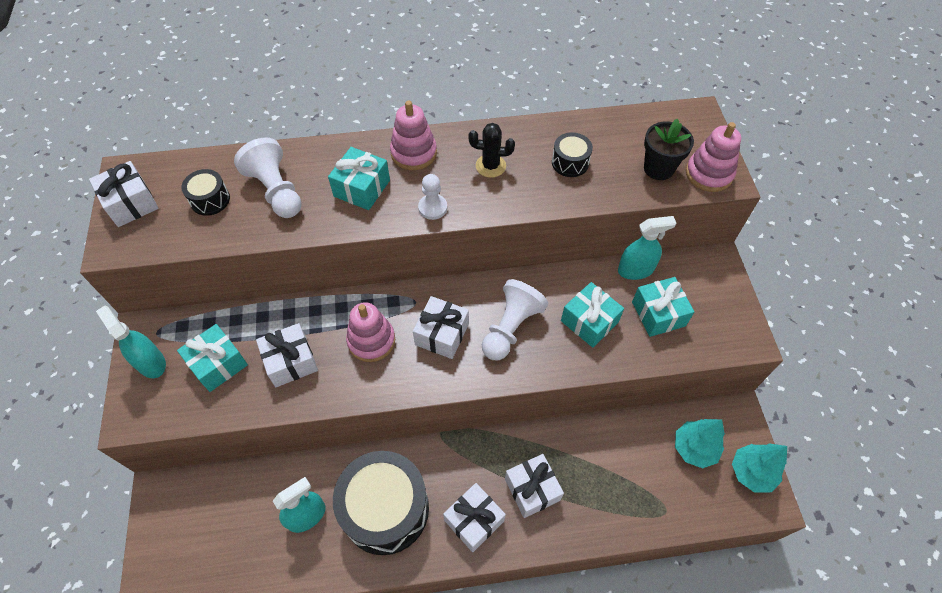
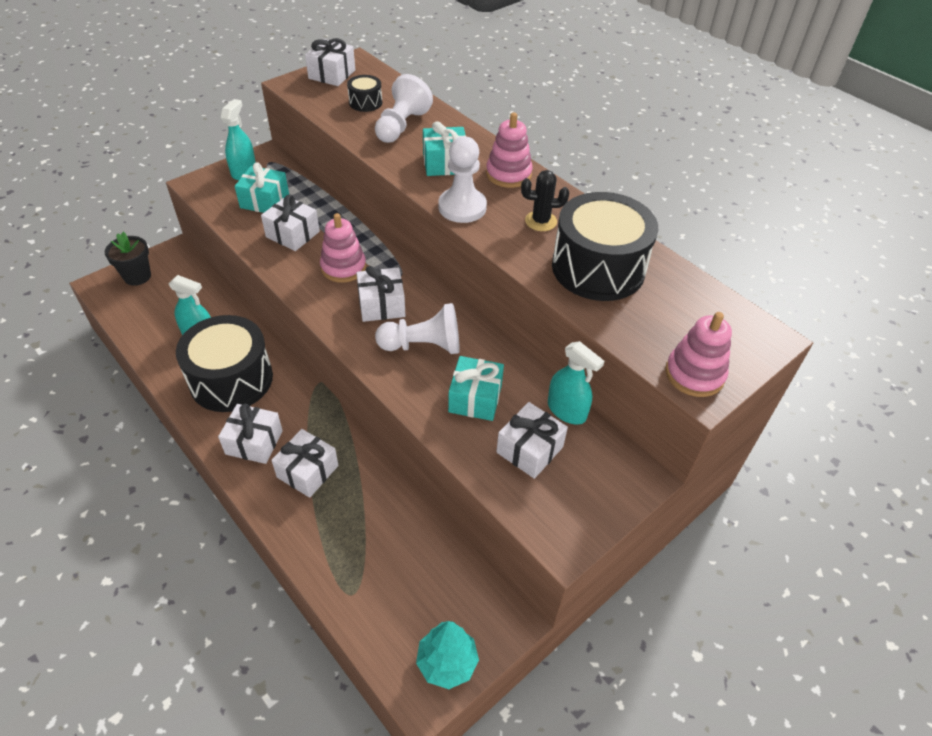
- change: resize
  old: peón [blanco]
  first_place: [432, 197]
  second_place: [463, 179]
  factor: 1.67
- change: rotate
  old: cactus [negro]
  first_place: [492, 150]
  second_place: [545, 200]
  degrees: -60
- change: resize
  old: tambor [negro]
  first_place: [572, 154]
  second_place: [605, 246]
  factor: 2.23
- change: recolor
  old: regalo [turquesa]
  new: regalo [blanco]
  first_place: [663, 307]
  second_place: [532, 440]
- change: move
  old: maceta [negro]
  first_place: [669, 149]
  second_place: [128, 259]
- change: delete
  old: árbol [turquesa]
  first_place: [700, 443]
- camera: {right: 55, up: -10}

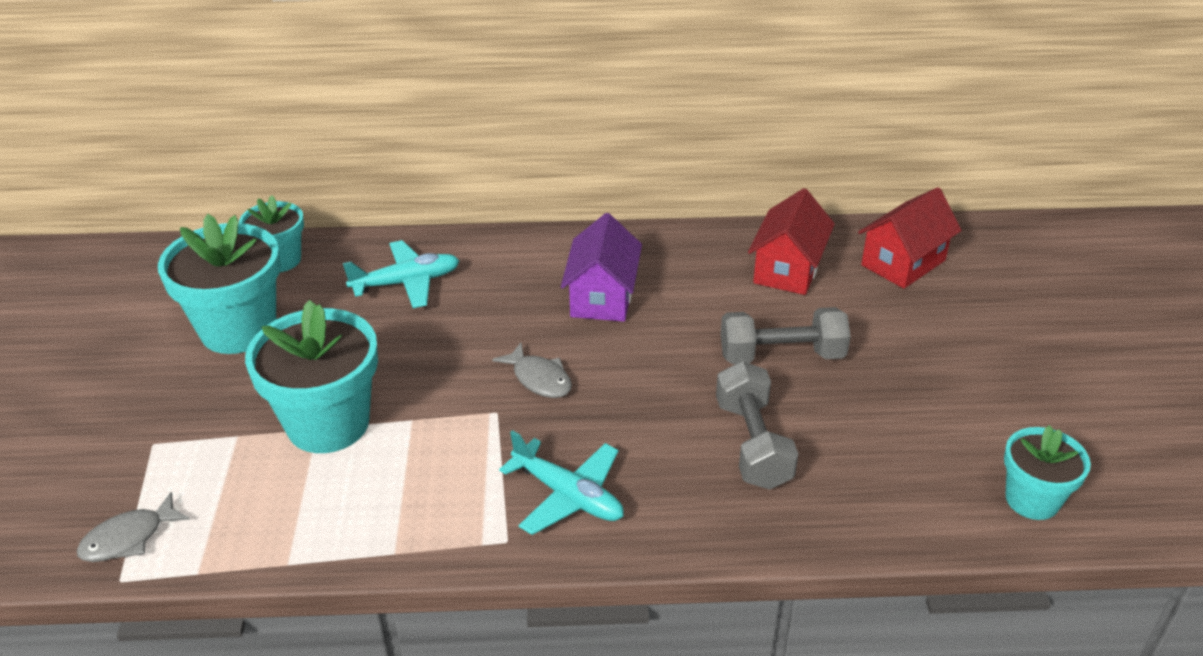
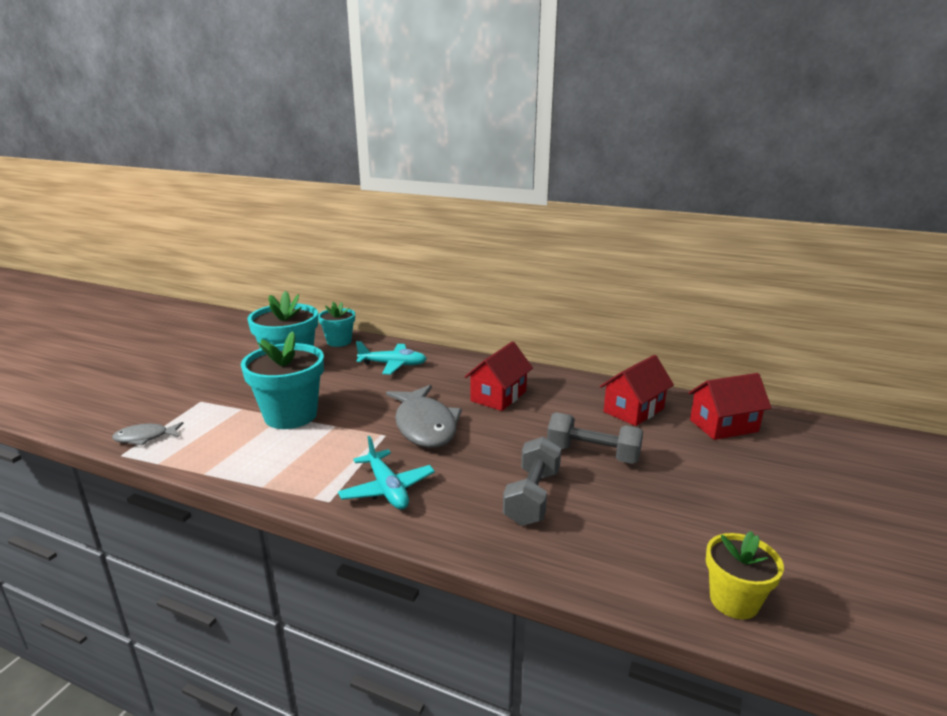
- change: resize
  old: pez [gris]
  first_place: [532, 370]
  second_place: [424, 416]
  factor: 1.94
- change: recolor
  old: casa [morado]
  new: casa [rojo]
  first_place: [601, 267]
  second_place: [499, 376]
- change: recolor
  old: maceta [turquesa]
  new: maceta [amarillo]
  first_place: [1047, 472]
  second_place: [745, 575]
- camera: {right: 25, up: -15}

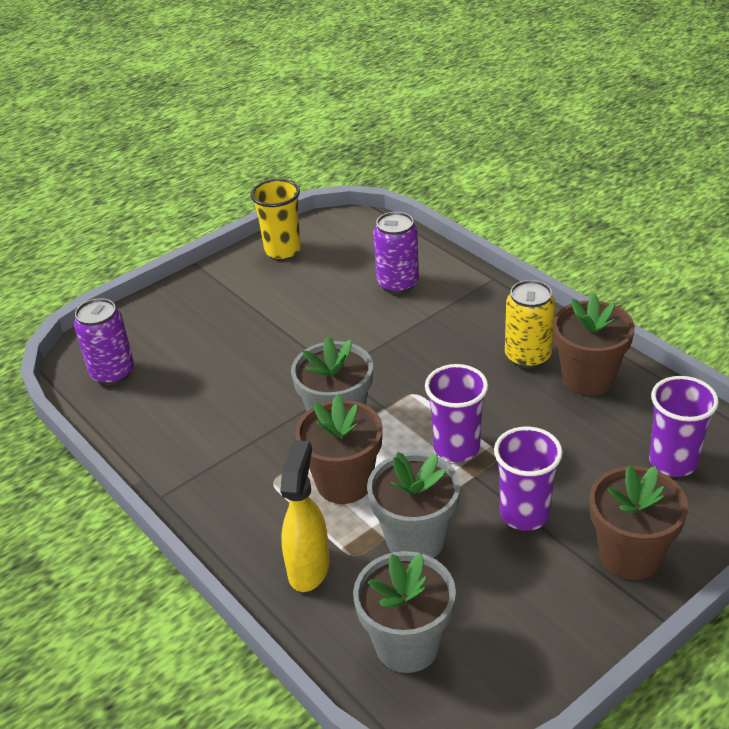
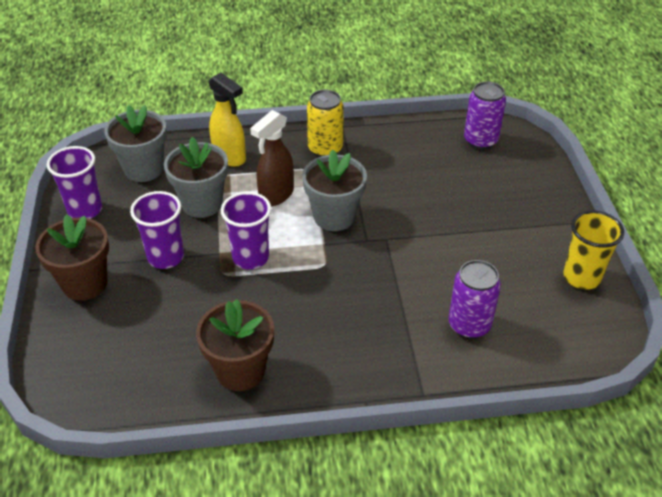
- change: replace
  old: maceta [marrón]
  new: pulverizador [marrón]
  first_place: [339, 449]
  second_place: [272, 158]
- change: move
  old: lata [amarillo]
  first_place: [530, 324]
  second_place: [325, 123]
- change: move
  old: vaso [morado]
  first_place: [684, 426]
  second_place: [74, 182]
- camera: {right: 120, up: 5}

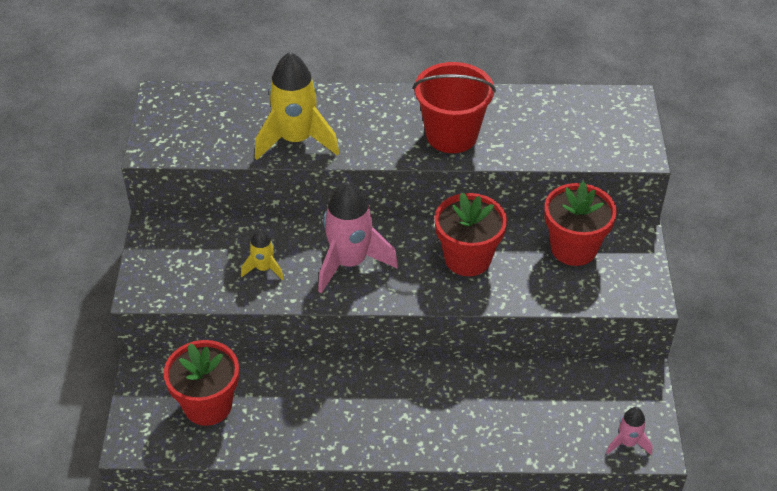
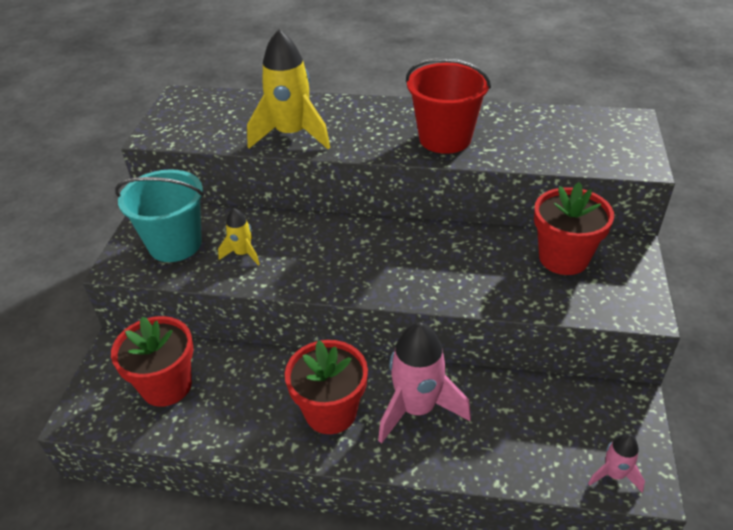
- change: move
  old: cohete [rosa]
  first_place: [358, 237]
  second_place: [424, 383]
- change: move
  old: maceta [rojo]
  first_place: [470, 234]
  second_place: [326, 387]
- change: insert
  new: balde [turquesa]
  second_place: [159, 215]
- camera: {right: 10, up: -5}

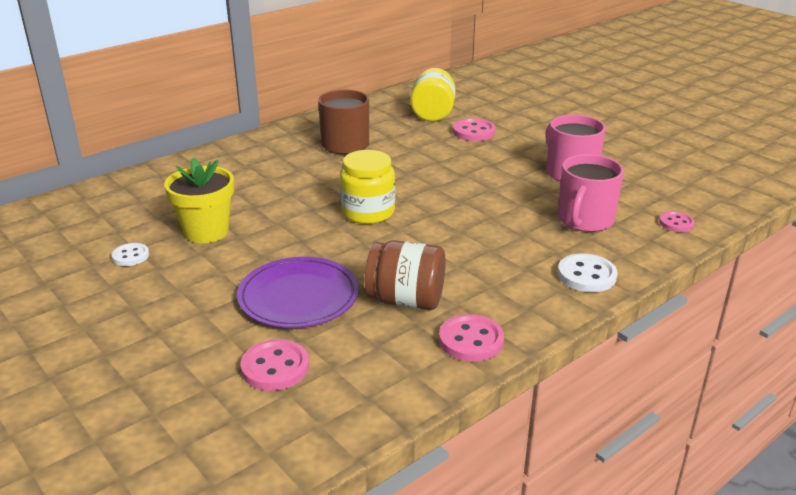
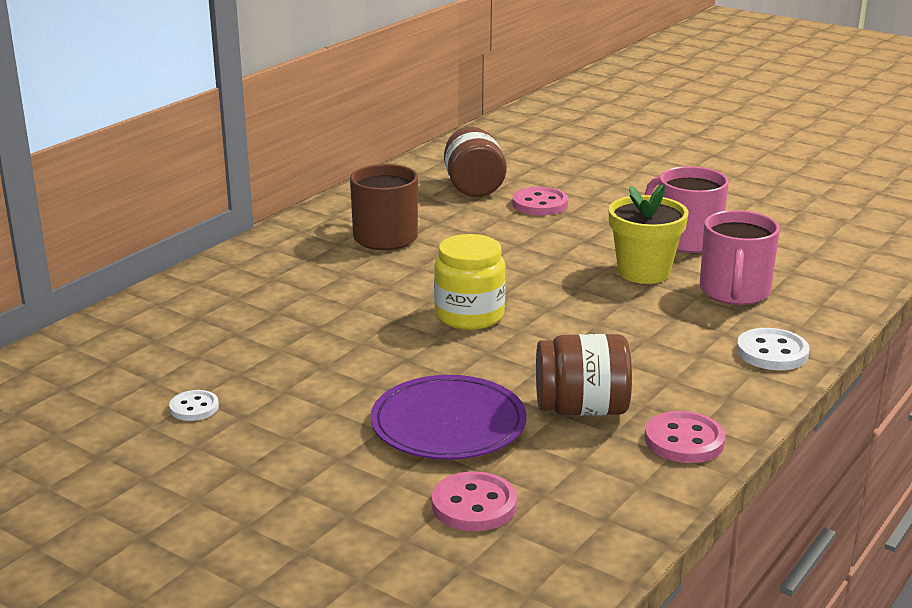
- change: move
  old: maceta [amarillo]
  first_place: [199, 200]
  second_place: [648, 234]
- change: recolor
  old: tarro [amarillo]
  new: tarro [marrón]
  first_place: [433, 95]
  second_place: [475, 162]
- change: delete
  old: botón [rosa]
  first_place: [677, 221]
- camera: {right: -15, up: -5}

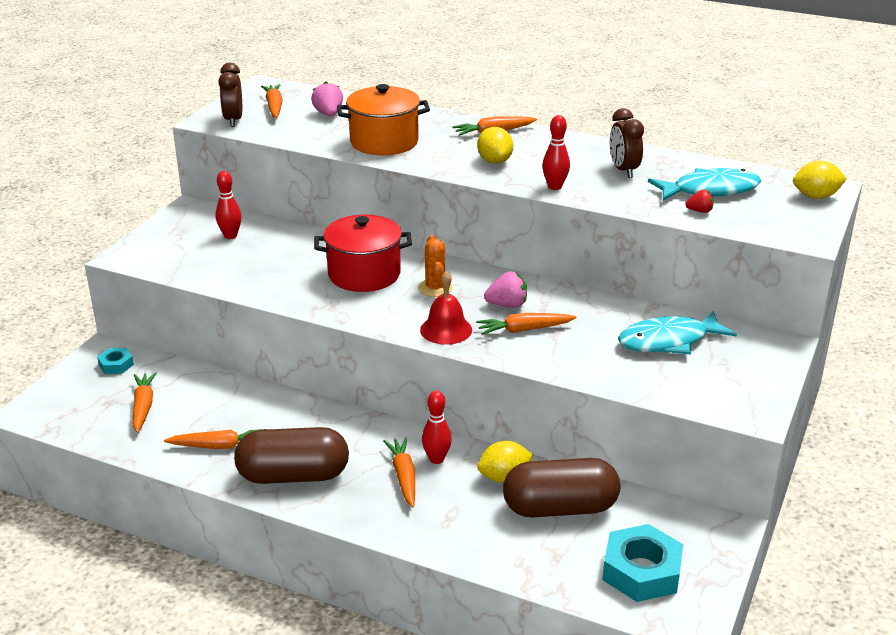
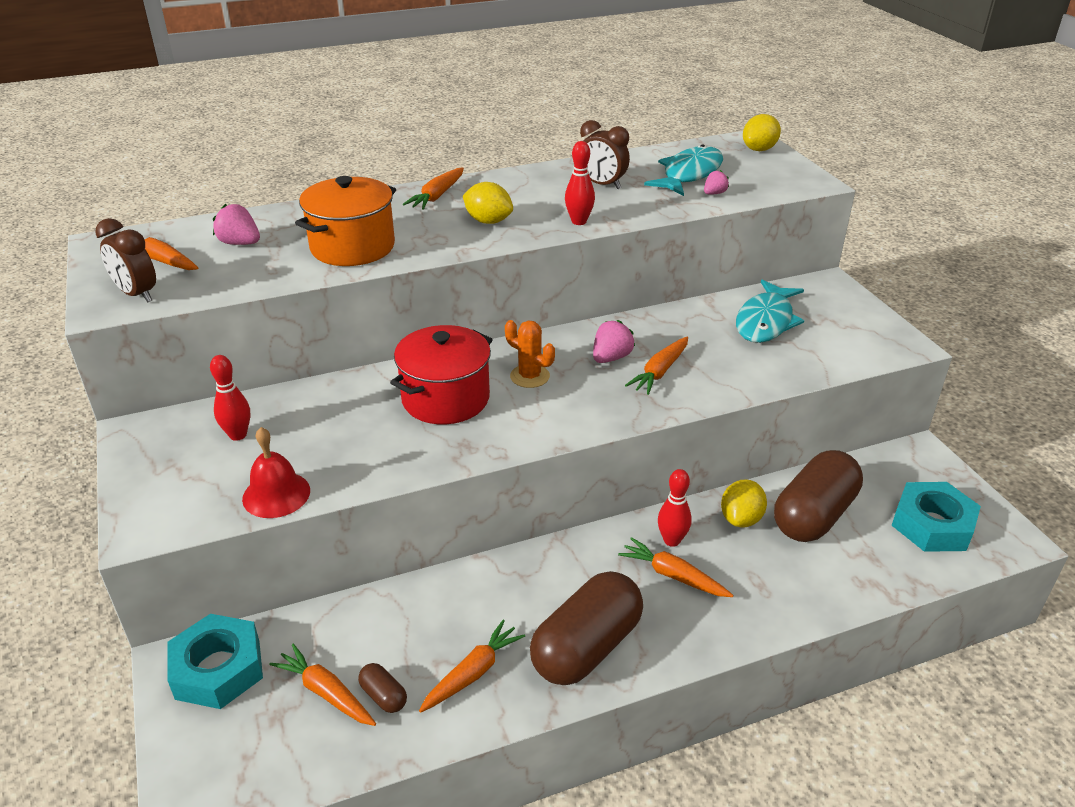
- change: resize
  old: tuerca [turquesa]
  first_place: [115, 361]
  second_place: [215, 661]
  factor: 1.95
- change: move
  old: campana [rojo]
  first_place: [446, 308]
  second_place: [276, 472]
- change: recolor
  old: fresa [rojo]
  new: fresa [rosa]
  first_place: [699, 201]
  second_place: [716, 182]
- change: insert
  new: cápsula [marrón]
  second_place: [382, 688]
- camera: {right: -45, up: 5}

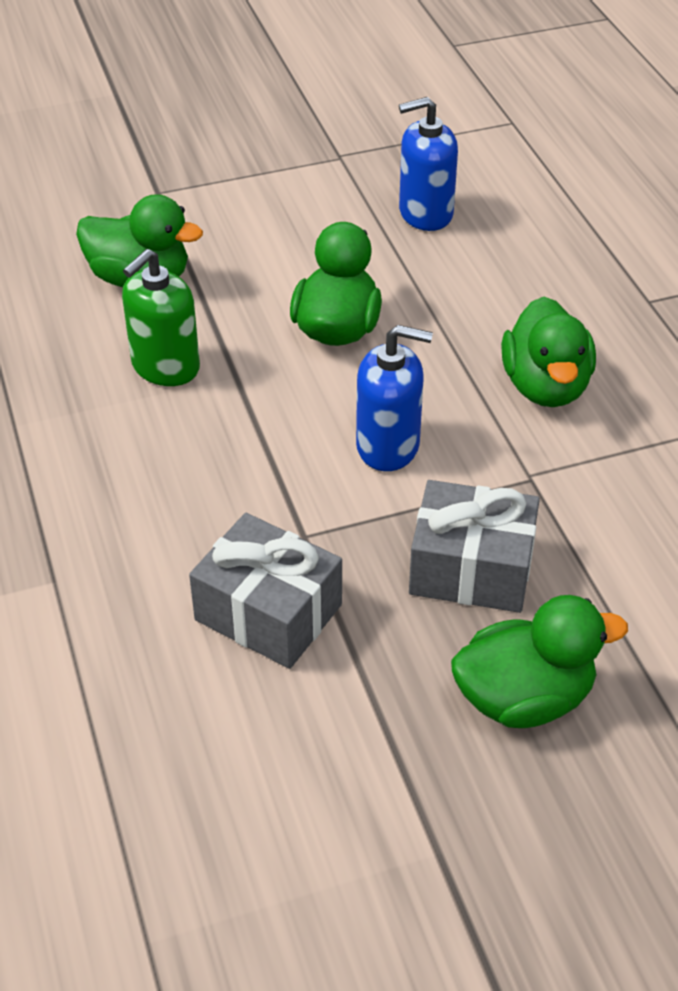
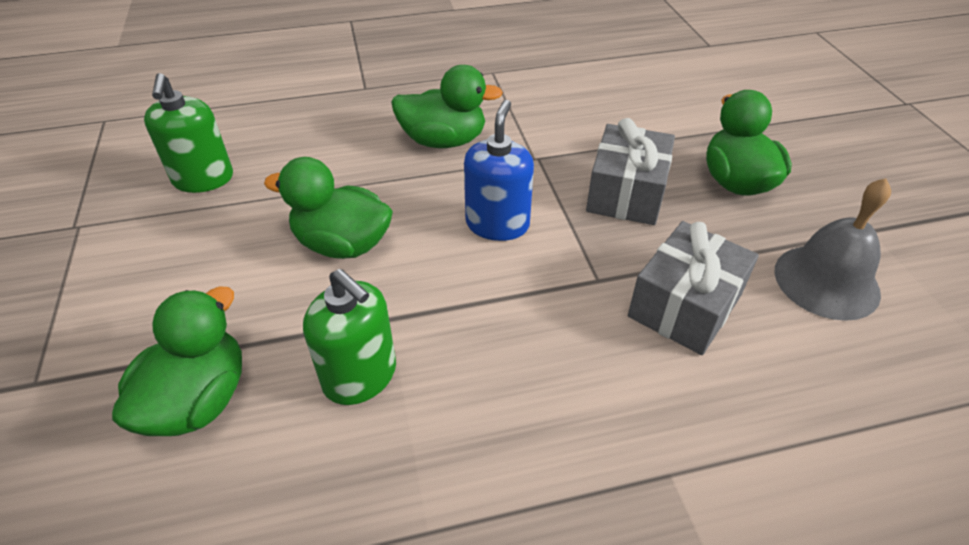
- change: recolor
  old: dispensador de jabón [azul]
  new: dispensador de jabón [verde]
  first_place: [428, 164]
  second_place: [188, 133]
- change: insert
  new: campana [gris]
  second_place: [832, 249]
- camera: {right: -85, up: 0}

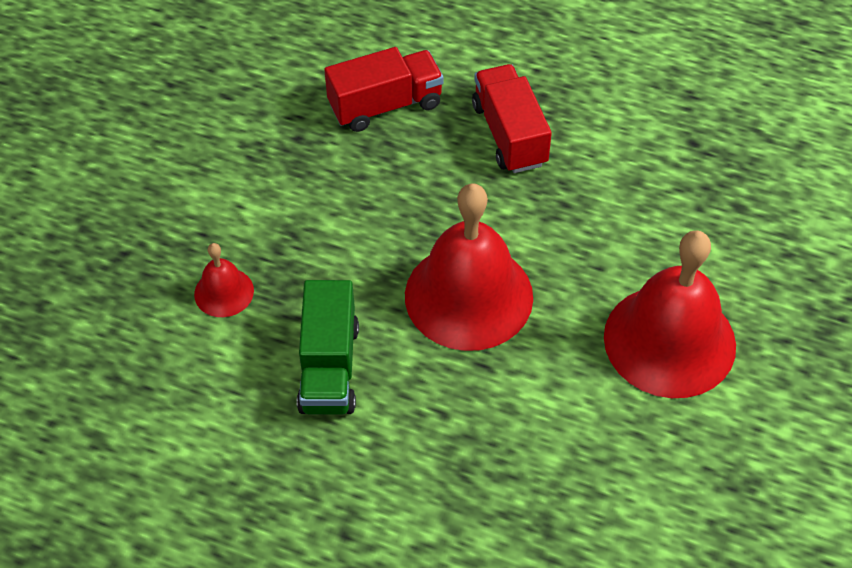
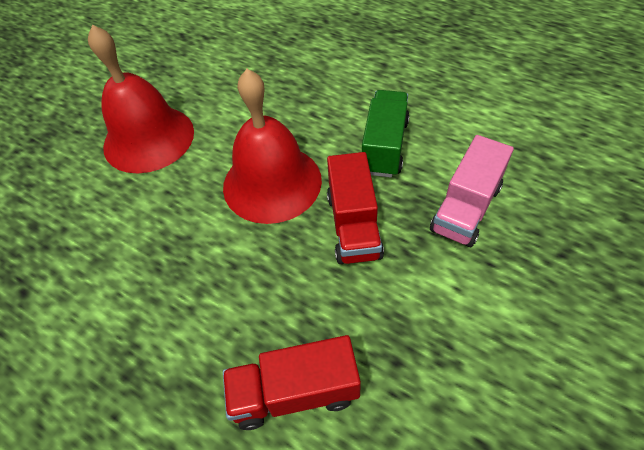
- change: replace
  old: campana [rojo]
  new: camión [rosa]
  first_place: [224, 280]
  second_place: [472, 191]
- change: move
  old: camión [rojo]
  first_place: [512, 118]
  second_place: [355, 208]
- camera: {right: -165, up: 0}

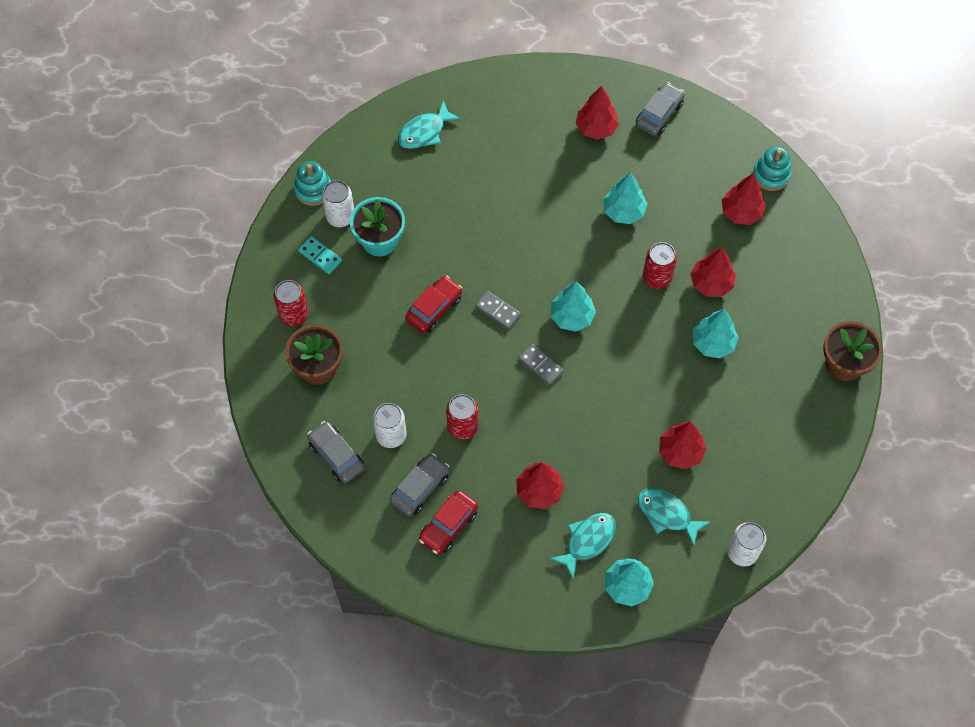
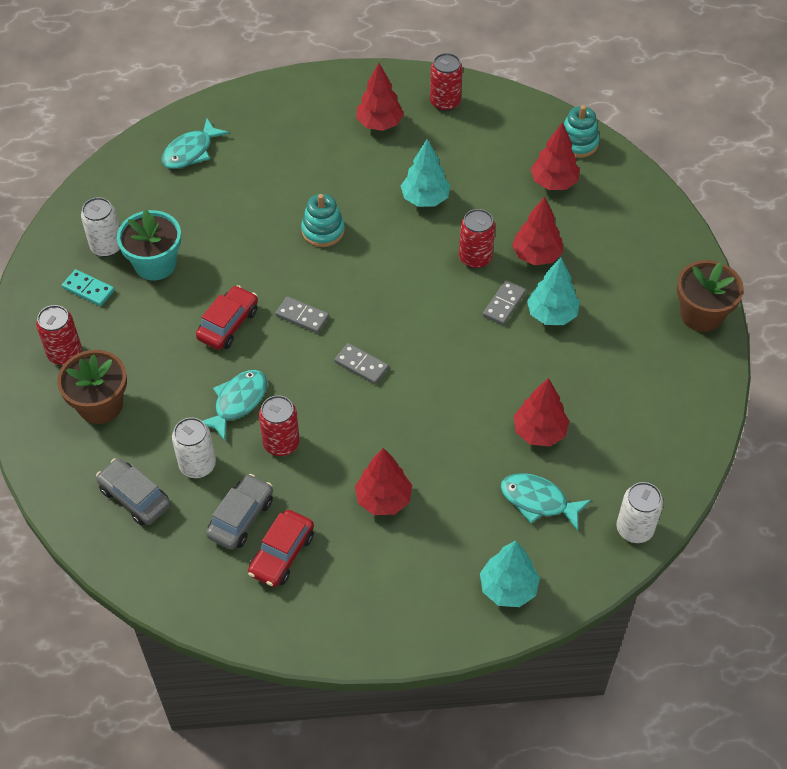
- change: move
  old: juguete apilable [turquesa]
  first_place: [312, 183]
  second_place: [323, 220]
- change: delete
  old: árbol [turquesa]
  first_place: [573, 306]
- change: move
  old: pez [turquesa]
  first_place: [583, 546]
  second_place: [234, 405]
- change: replace
  old: coche [gris]
  new: lata [rojo]
  first_place: [660, 109]
  second_place: [446, 82]
- change: insert
  new: ficha de dominó [gris]
  second_place: [504, 302]
- camera: {right: -10, up: -10}

